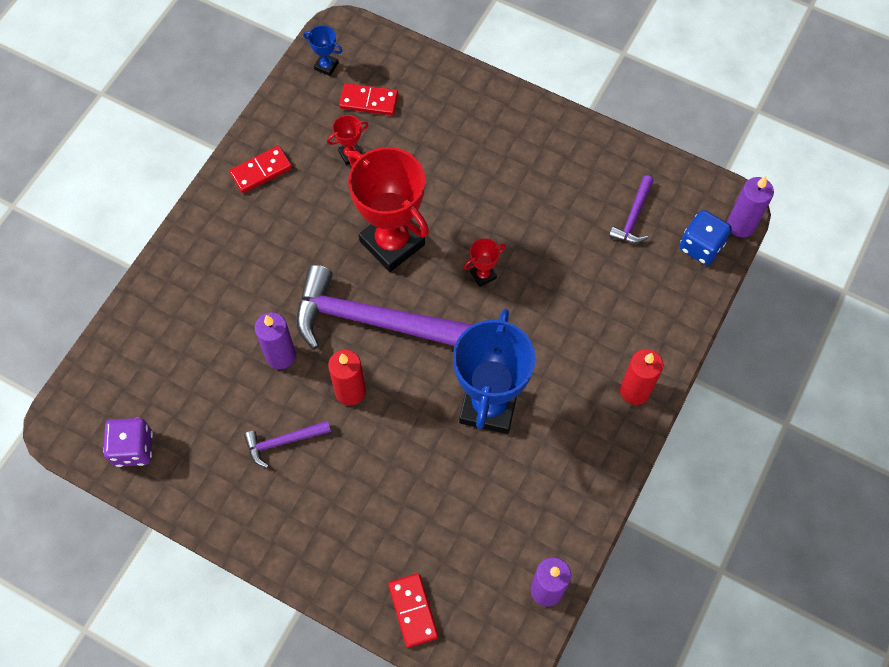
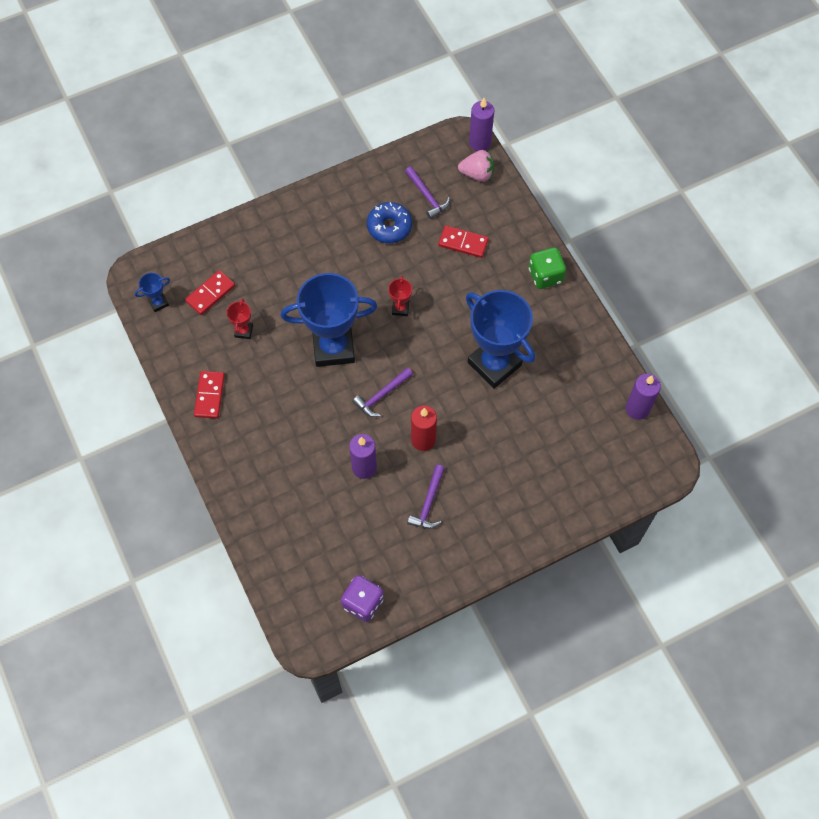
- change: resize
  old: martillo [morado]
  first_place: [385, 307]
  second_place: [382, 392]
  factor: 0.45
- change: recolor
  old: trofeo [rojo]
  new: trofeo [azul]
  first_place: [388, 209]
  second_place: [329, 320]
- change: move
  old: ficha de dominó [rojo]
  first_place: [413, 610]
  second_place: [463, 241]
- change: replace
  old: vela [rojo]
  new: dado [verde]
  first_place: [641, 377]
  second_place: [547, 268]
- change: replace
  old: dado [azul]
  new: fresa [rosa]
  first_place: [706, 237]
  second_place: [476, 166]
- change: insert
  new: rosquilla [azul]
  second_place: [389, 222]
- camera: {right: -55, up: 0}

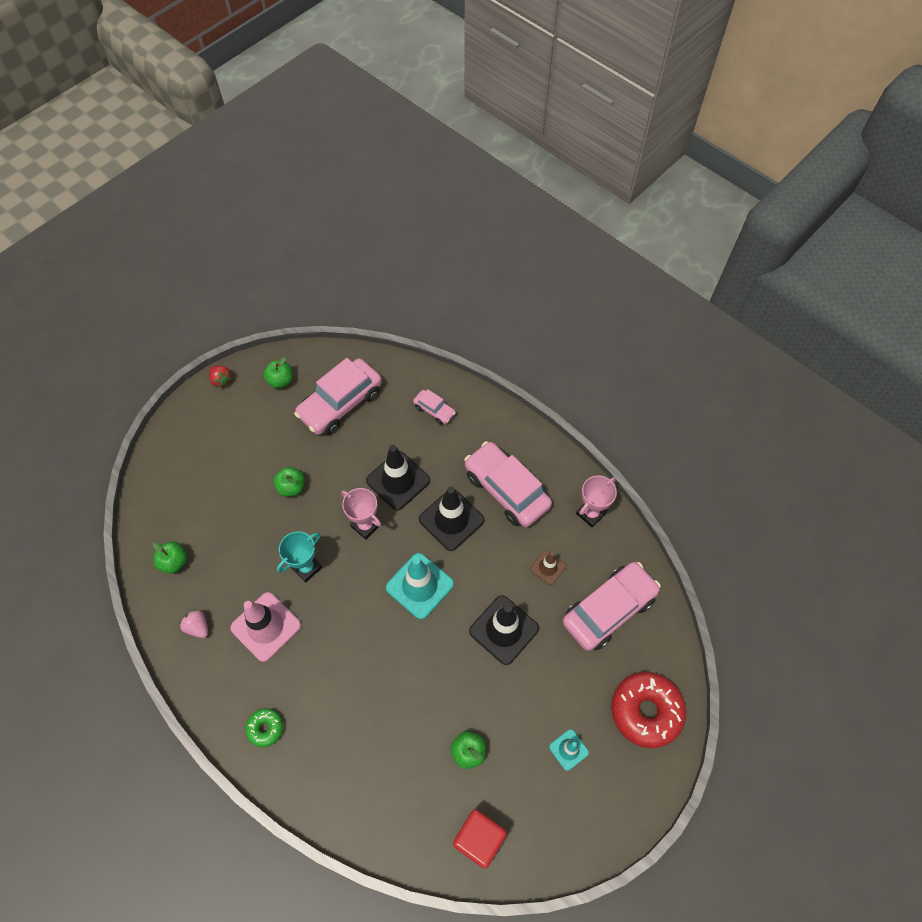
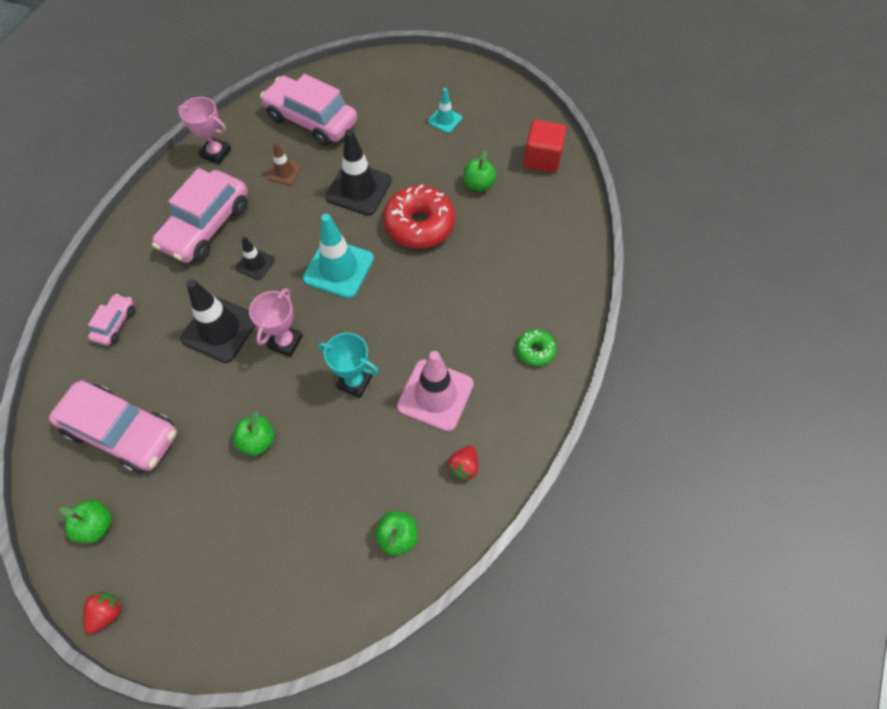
- change: recolor
  old: fresa [rosa]
  new: fresa [rojo]
  first_place: [193, 624]
  second_place: [462, 463]
- change: resize
  old: cono de tráfico [negro]
  first_place: [452, 518]
  second_place: [255, 258]
  factor: 0.53
- change: move
  old: rosquilla [rojo]
  first_place: [648, 710]
  second_place: [419, 217]
- camera: {right: -110, up: 0}

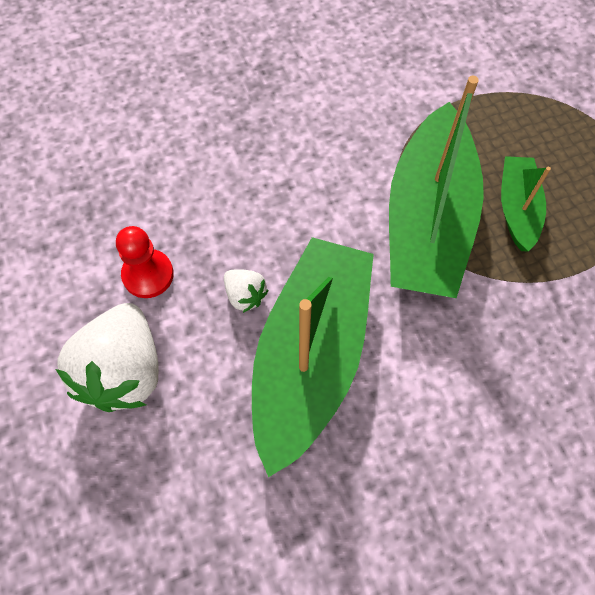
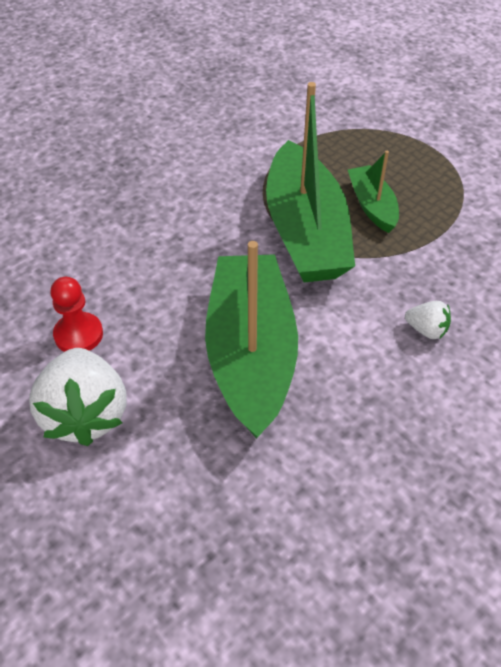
- change: move
  old: fresa [blanco]
  first_place: [246, 291]
  second_place: [428, 320]
- camera: {right: -20, up: -15}

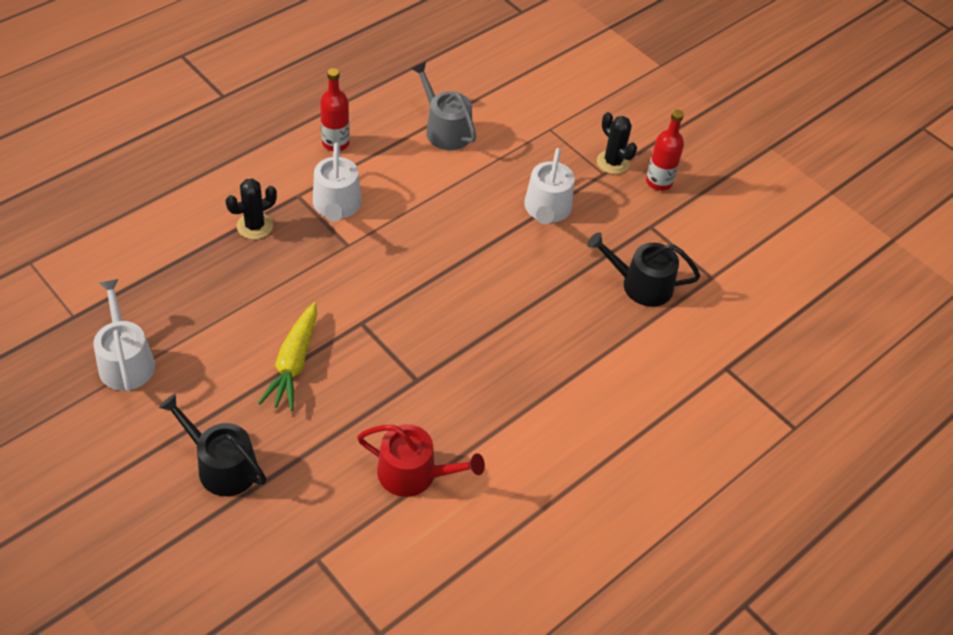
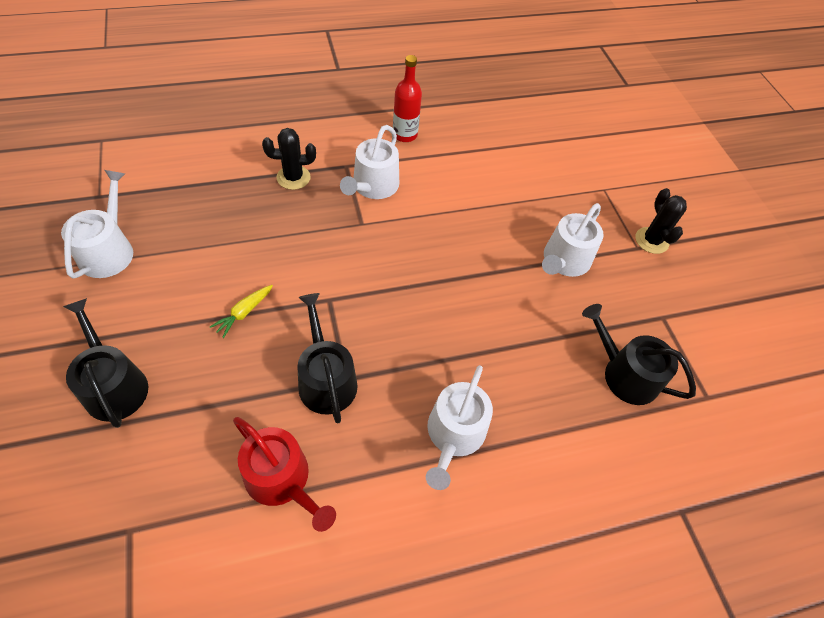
- change: resize
  old: zanahoria [amarillo]
  first_place: [287, 356]
  second_place: [241, 311]
  factor: 0.56
- change: delete
  old: regadera [gris]
  first_place: [443, 106]
- change: delete
  old: botella [rojo]
  first_place: [665, 150]
- change: insert
  new: regadera [negro]
  second_place: [327, 358]
- change: insert
  new: regadera [blanco]
  second_place: [459, 427]
- camera: {right: 25, up: 5}

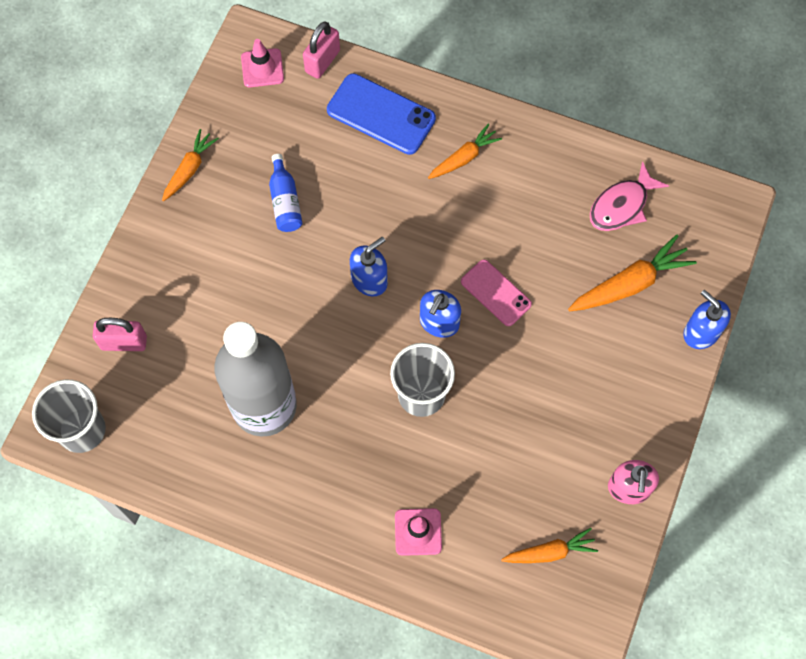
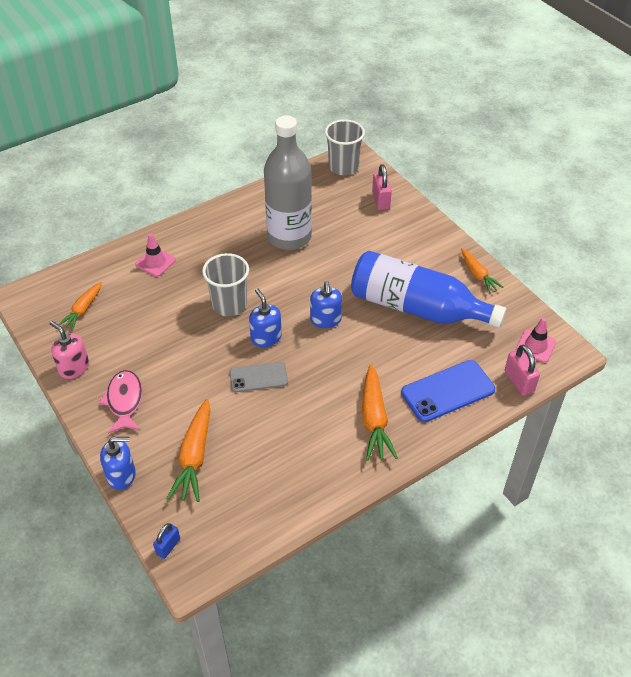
- change: rotate
  old: candado [rosa]
  first_place: [120, 334]
  second_place: [382, 187]
  degrees: -45
- change: resize
  old: botella [azul]
  first_place: [286, 193]
  second_place: [428, 289]
  factor: 2.41
- change: resize
  old: zanahoria [naranja]
  first_place: [465, 151]
  second_place: [380, 412]
  factor: 1.55
- change: recolor
  old: móvil [rosa]
  new: móvil [gris]
  first_place: [496, 293]
  second_place: [259, 377]
- change: move
  old: pez [rosa]
  first_place: [629, 196]
  second_place: [121, 402]
- change: insert
  new: candado [azul]
  second_place: [166, 541]
- camera: {right: 125, up: -20}

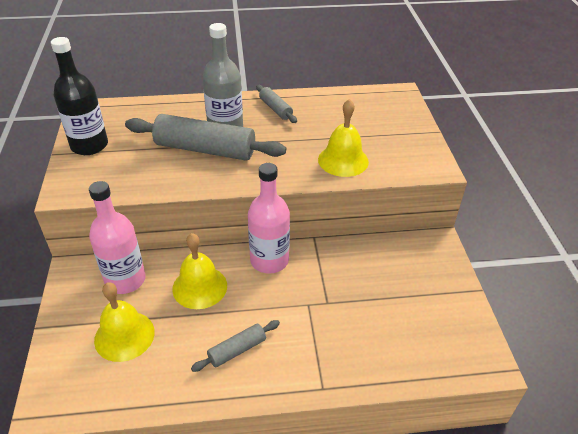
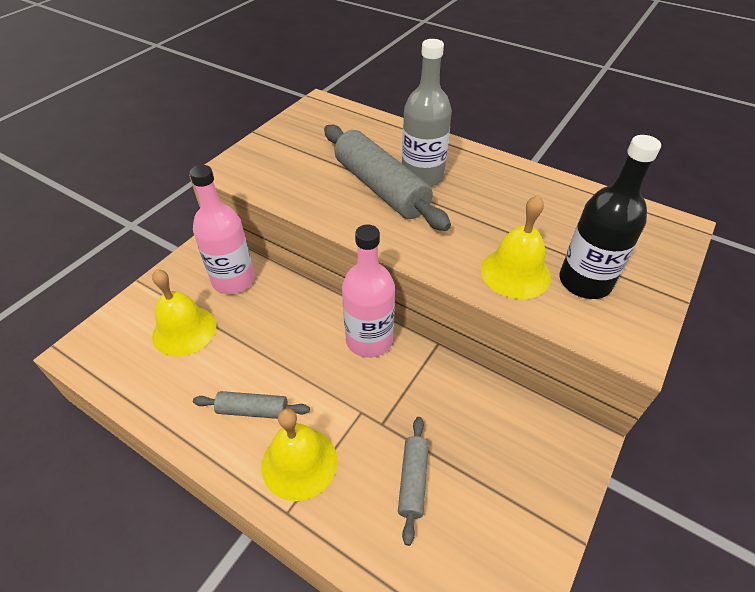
- change: move
  old: botella [negro]
  first_place: [79, 96]
  second_place: [610, 217]
- change: move
  old: campana [amarillo]
  first_place: [199, 271]
  second_place: [299, 454]
- change: move
  old: rodillo [gris]
  first_place: [276, 104]
  second_place: [413, 481]
- camera: {right: 40, up: 5}

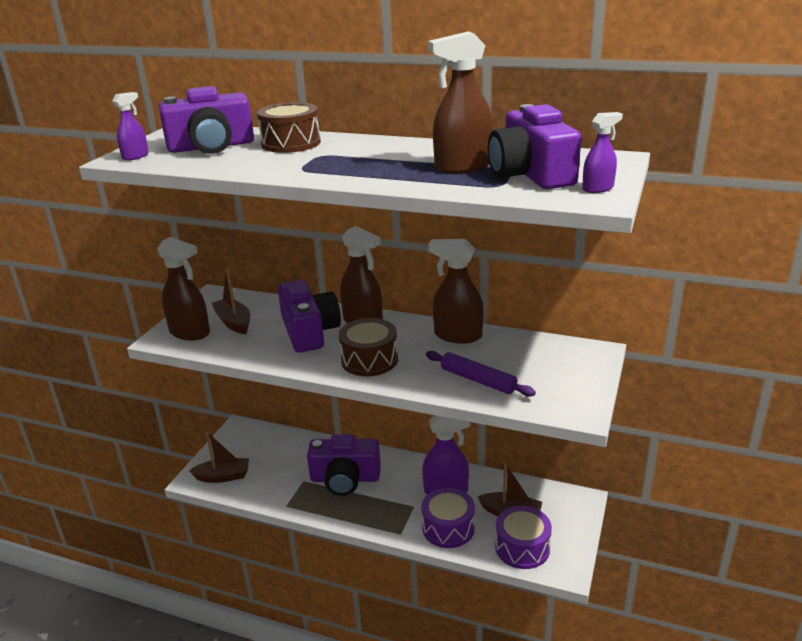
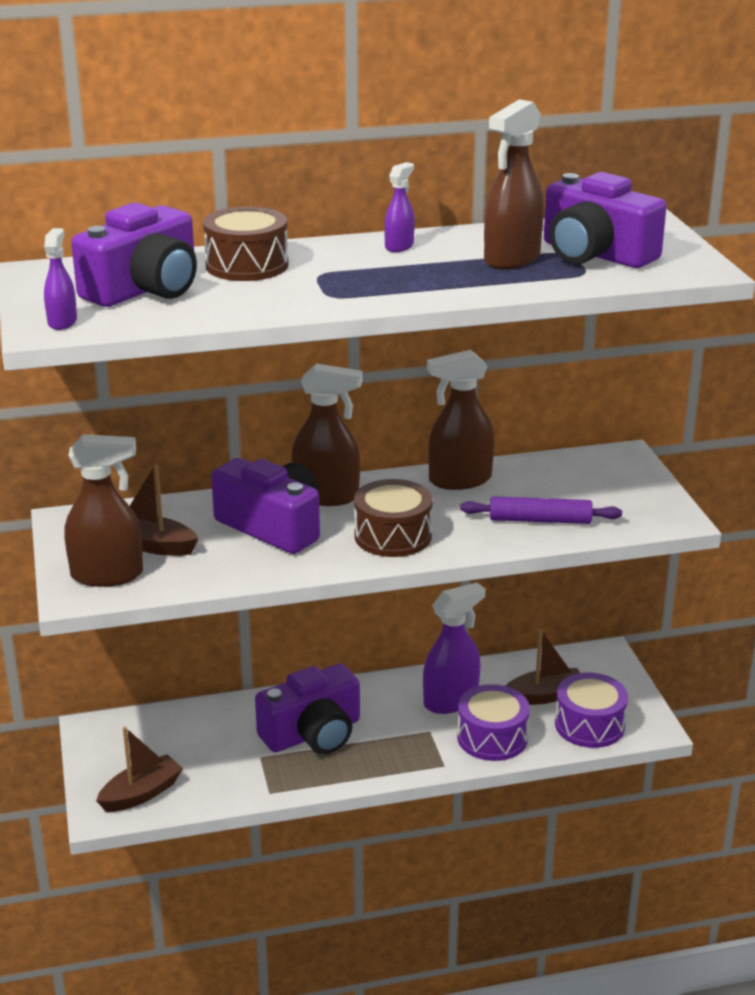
- change: move
  old: pulverizador [morado]
  first_place: [602, 152]
  second_place: [399, 207]
- camera: {right: -35, up: 0}

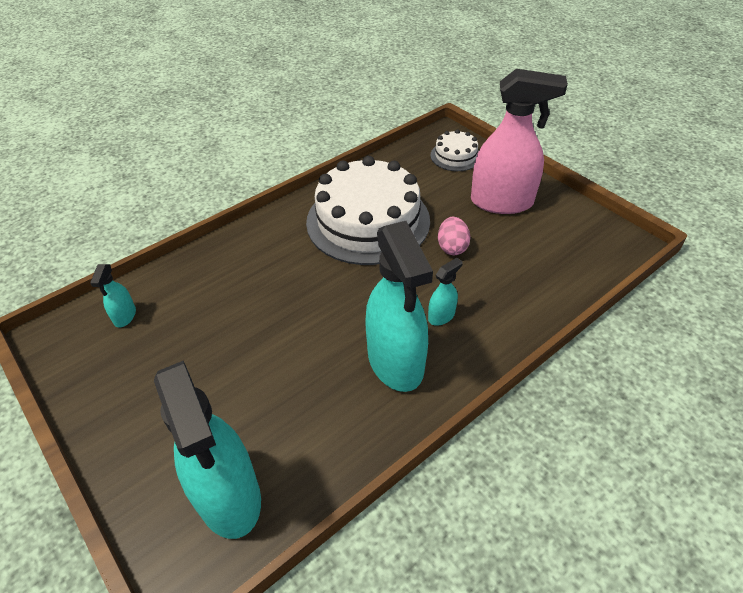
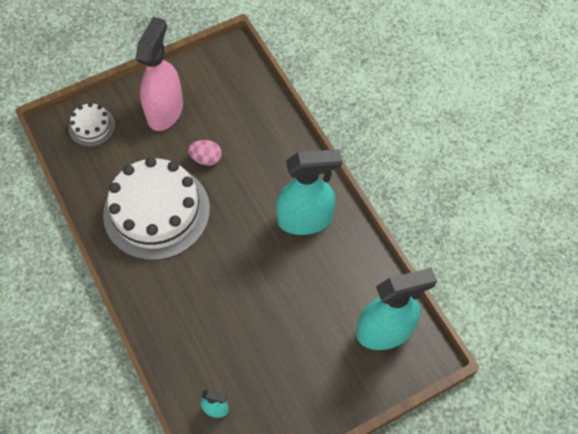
- change: delete
  old: pulverizador [turquesa]
  first_place: [445, 292]
- camera: {right: -80, up: 15}

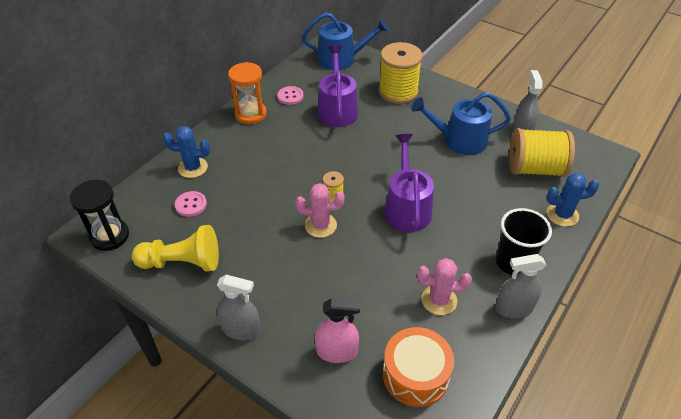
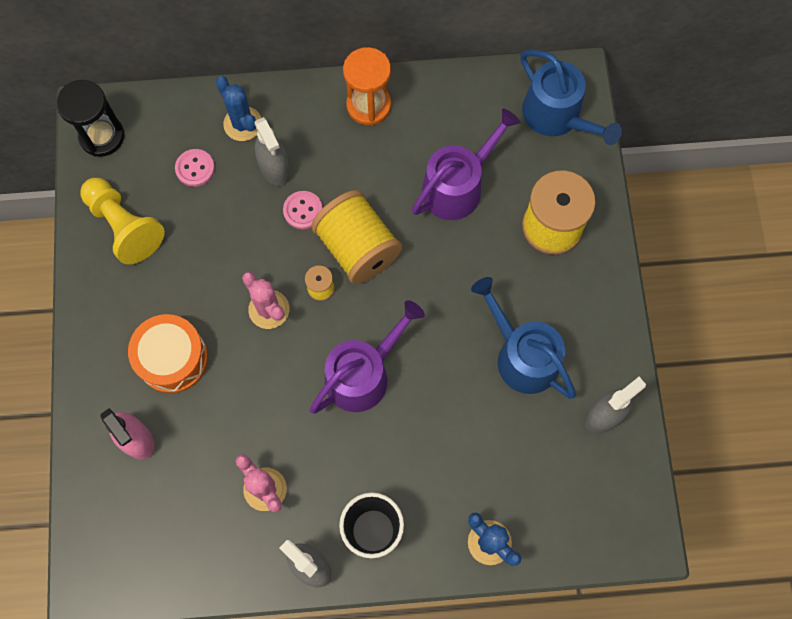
- change: move
  old: pulverizador [gris]
  first_place: [239, 307]
  second_place: [272, 151]
- change: move
  old: botón [rosa]
  first_place: [290, 95]
  second_place: [303, 210]
- change: move
  old: tambor [naranja]
  first_place: [418, 367]
  second_place: [168, 353]
- change: move
  old: carrete [amarillo]
  first_place: [542, 152]
  second_place: [356, 237]
- camera: {right: 50, up: 25}

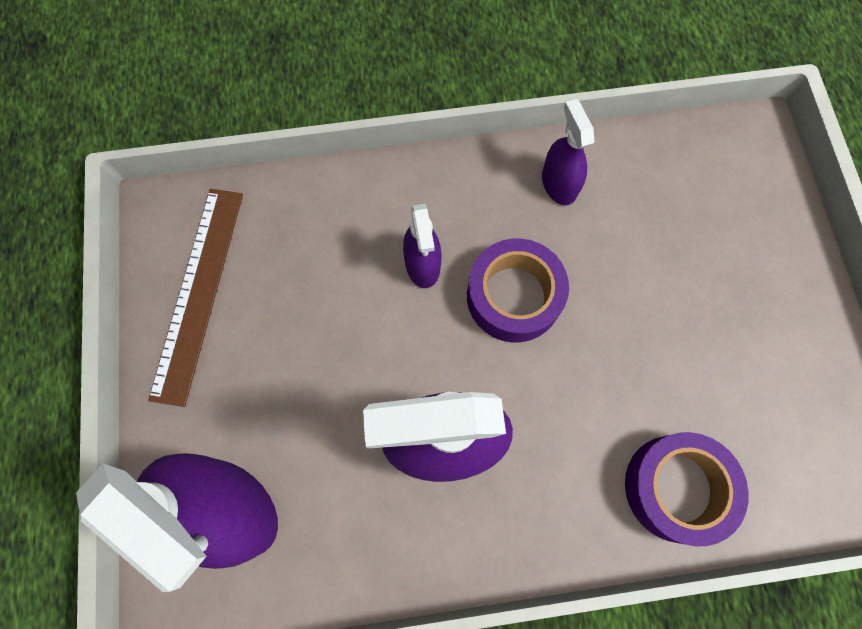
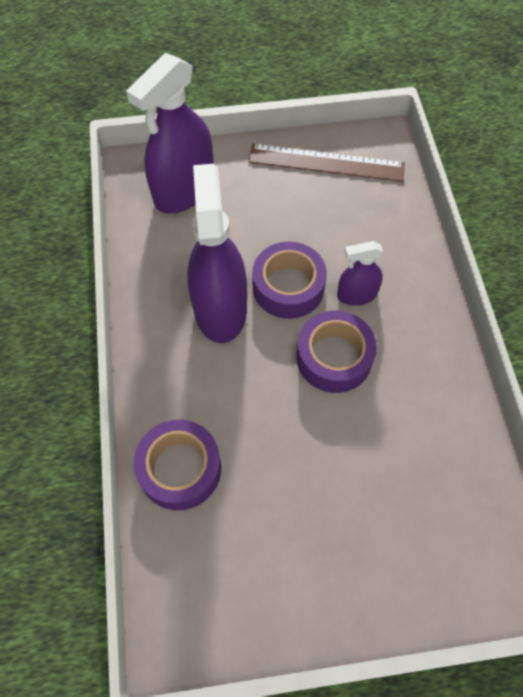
- change: delete
  old: pulverizador [morado]
  first_place: [568, 152]
- change: insert
  new: cinta adhesiva [morado]
  second_place: [289, 280]
- camera: {right: 90, up: -10}

